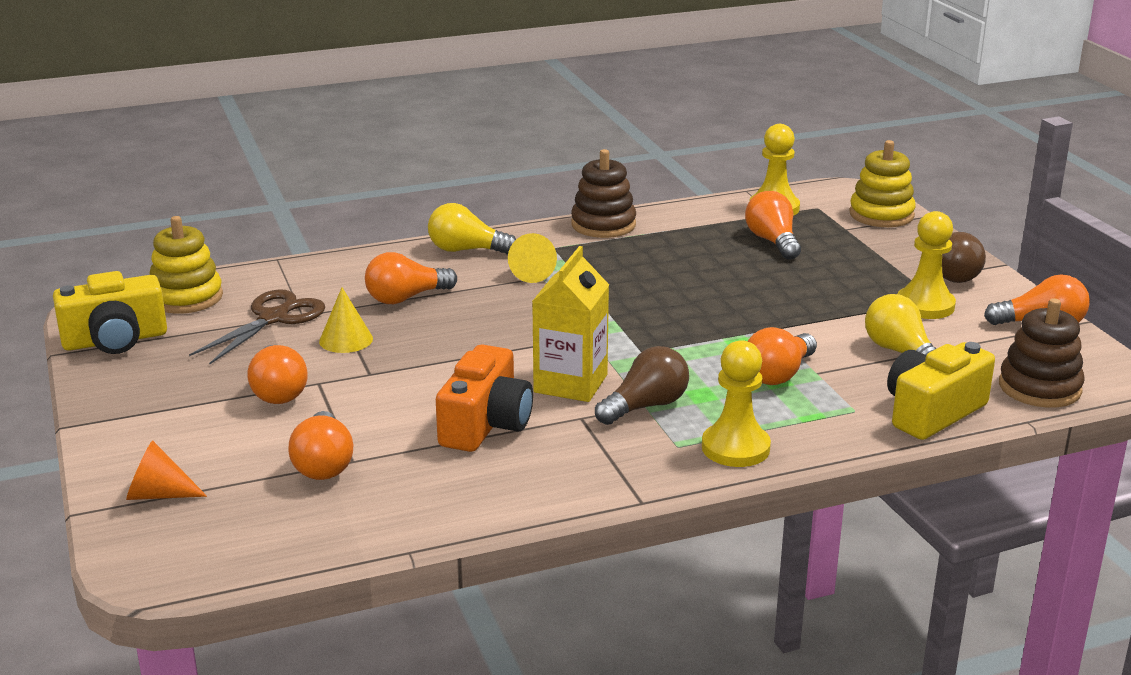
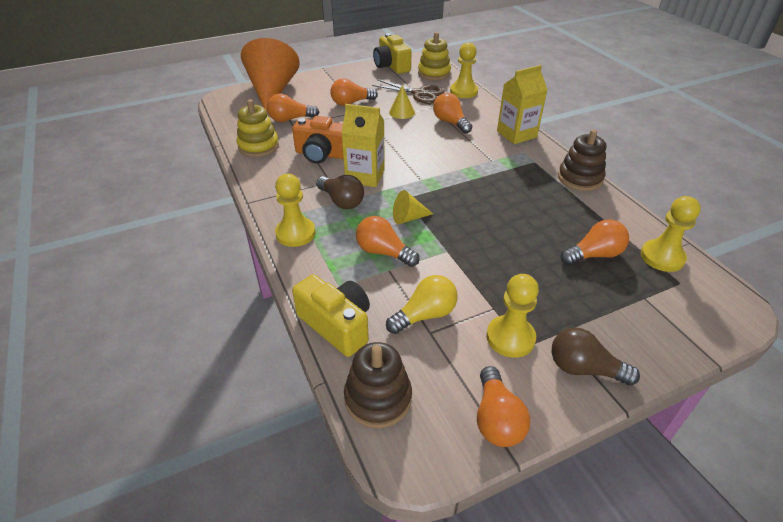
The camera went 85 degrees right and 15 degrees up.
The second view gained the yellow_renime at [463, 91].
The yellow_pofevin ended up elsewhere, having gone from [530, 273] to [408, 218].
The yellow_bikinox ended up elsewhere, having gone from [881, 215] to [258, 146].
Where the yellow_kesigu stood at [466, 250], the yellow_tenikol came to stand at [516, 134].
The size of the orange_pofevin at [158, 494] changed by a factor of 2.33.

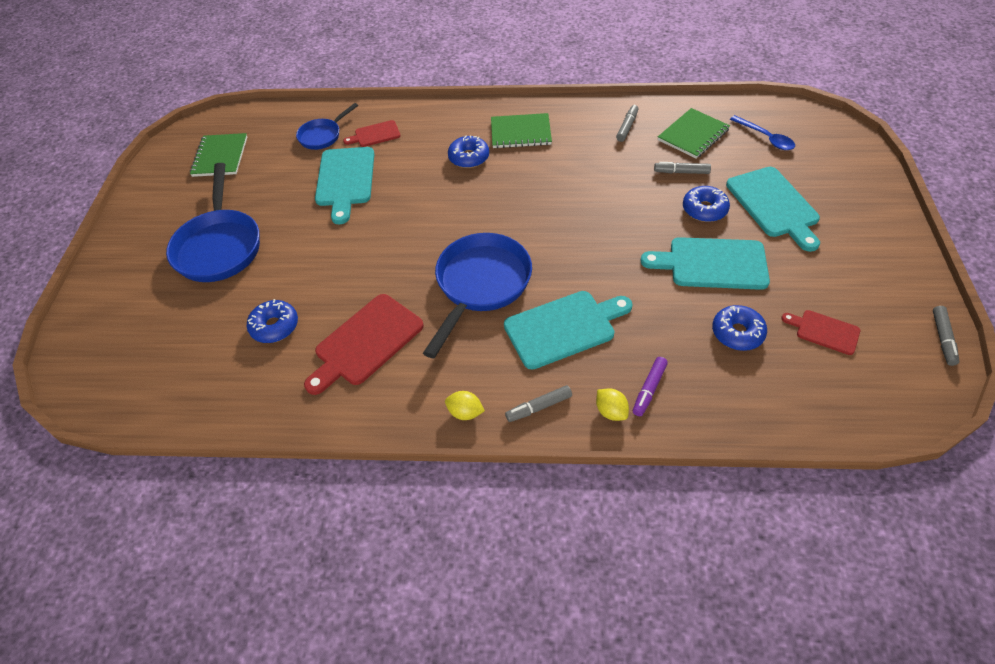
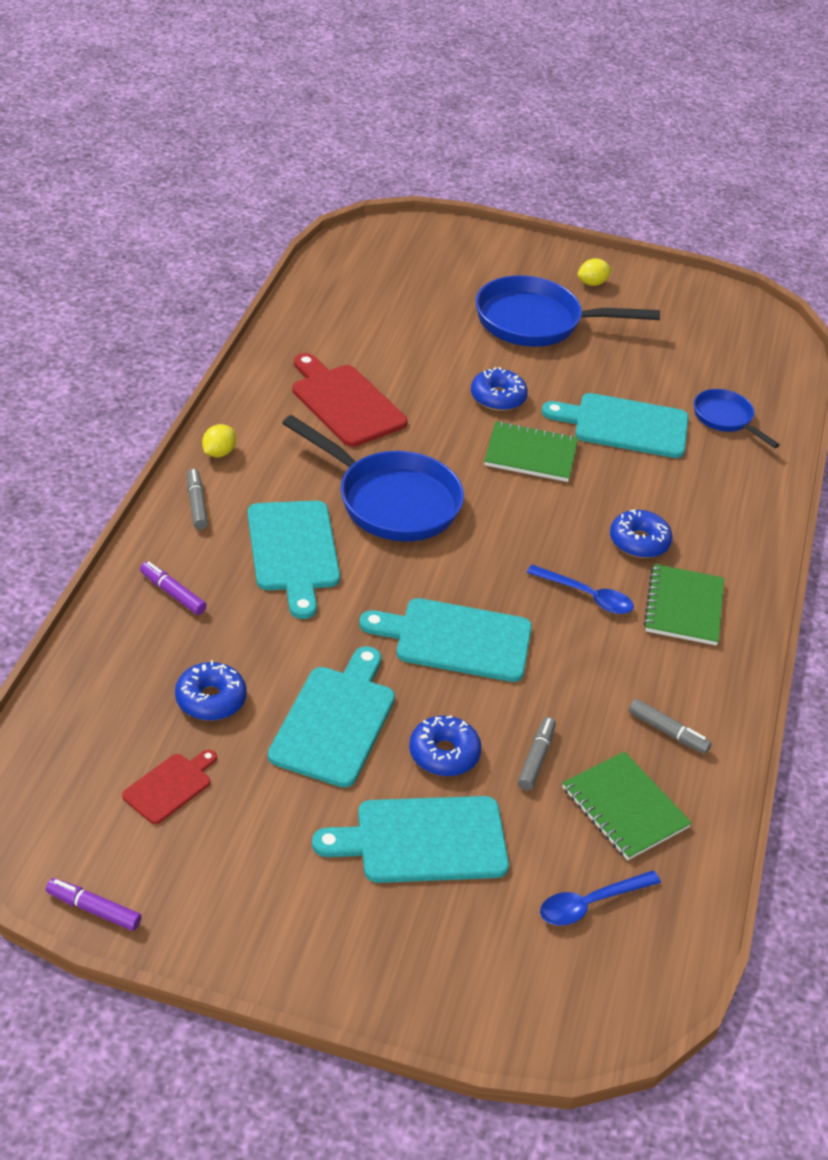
The camera went 95 degrees right and 10 degrees down.
The second view lost the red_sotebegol at [375, 134].
The second view gained the turquoise_sotebegol at [456, 640].
The second view gained the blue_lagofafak at [587, 596].
The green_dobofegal ended up elsewhere, having gone from [220, 156] to [530, 454].
The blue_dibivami ended up elsewhere, having gone from [274, 326] to [498, 397].
The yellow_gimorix ended up elsewhere, having gone from [611, 411] to [592, 283].
What was the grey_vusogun at [942, 339] turned into the purple_vusogun at [94, 909].

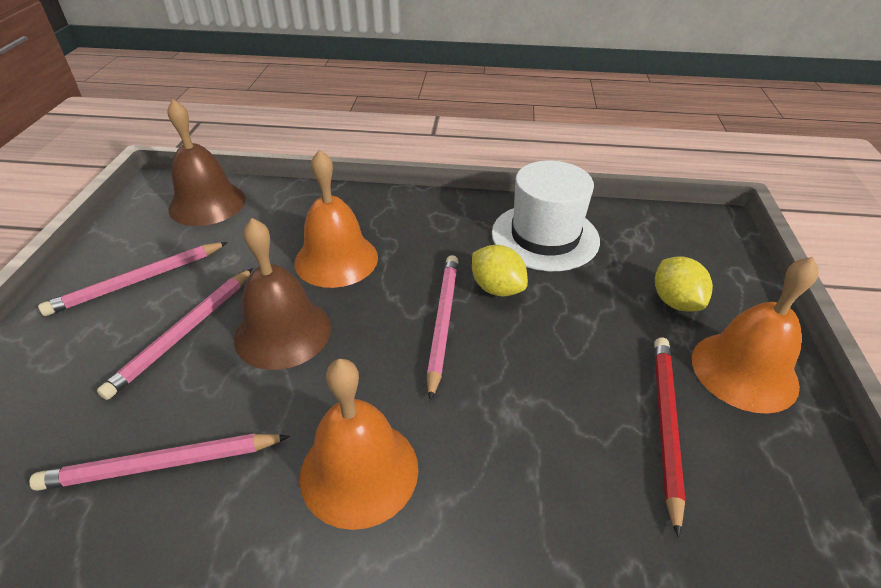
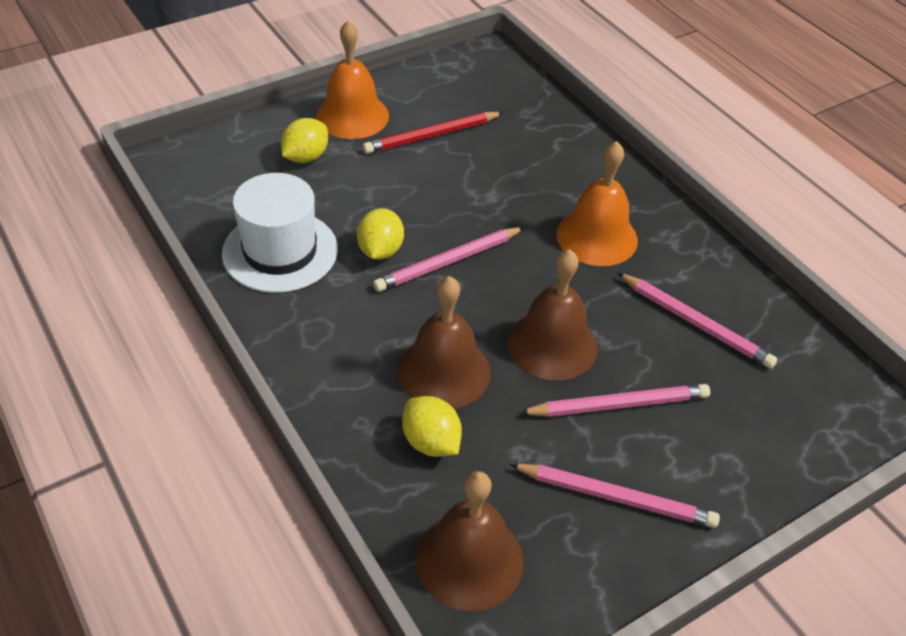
The camera went 130 degrees left and 5 degrees up.
The second view gained the yellow_gimorix at [431, 442].
What was the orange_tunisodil at [336, 259] turned into the brown_tunisodil at [444, 371].

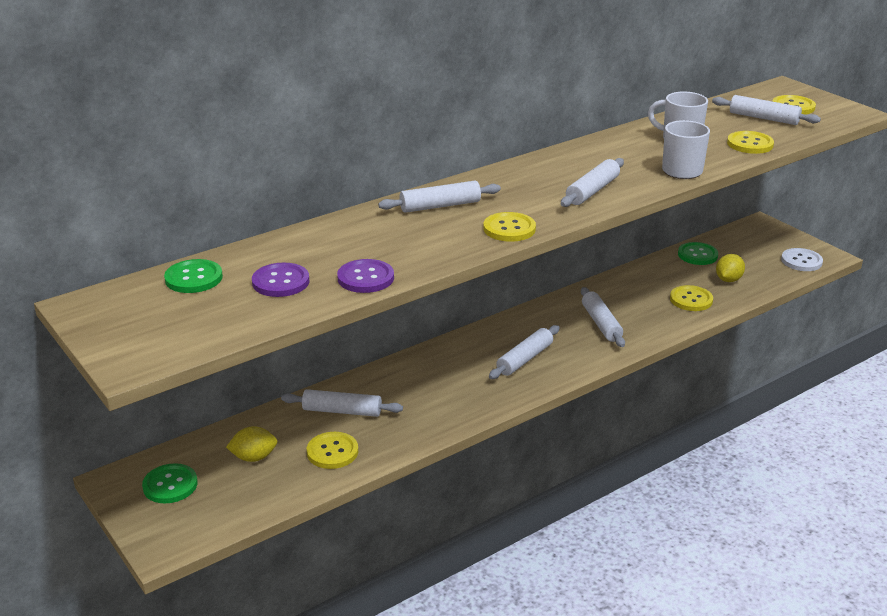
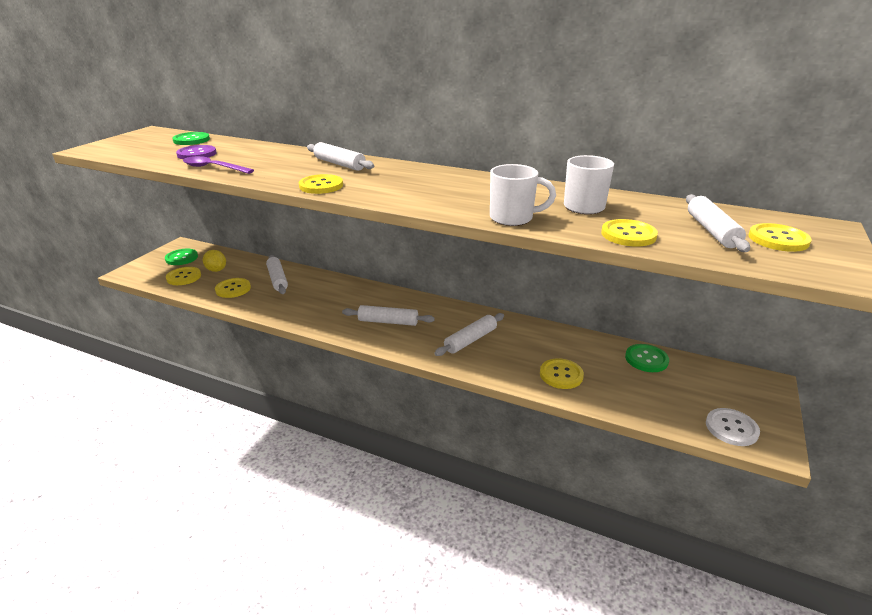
The camera went 60 degrees right and 0 degrees up.
The second view lost the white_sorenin at [592, 191].
The second view lost the yellow_gimorix at [728, 280].
The second view gained the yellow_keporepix at [184, 277].
Where the purple_keporepix stood at [365, 278], the purple_lagofafak came to stand at [213, 168].

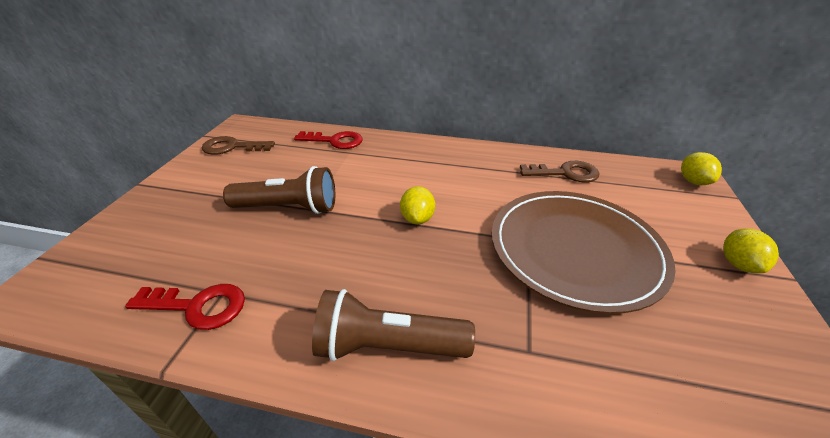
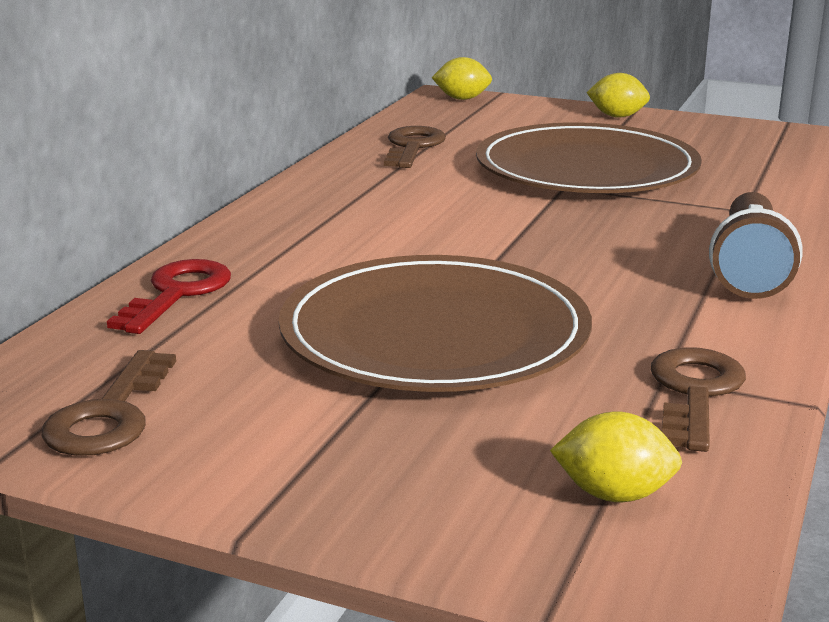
The camera went 80 degrees left and 15 degrees down.
The yellow_gimorix ended up elsewhere, having gone from [417, 218] to [614, 494].
Where the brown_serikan stood at [289, 208], the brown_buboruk came to stand at [434, 334].
What was the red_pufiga at [198, 306] turned into the brown_pufiga at [695, 392].

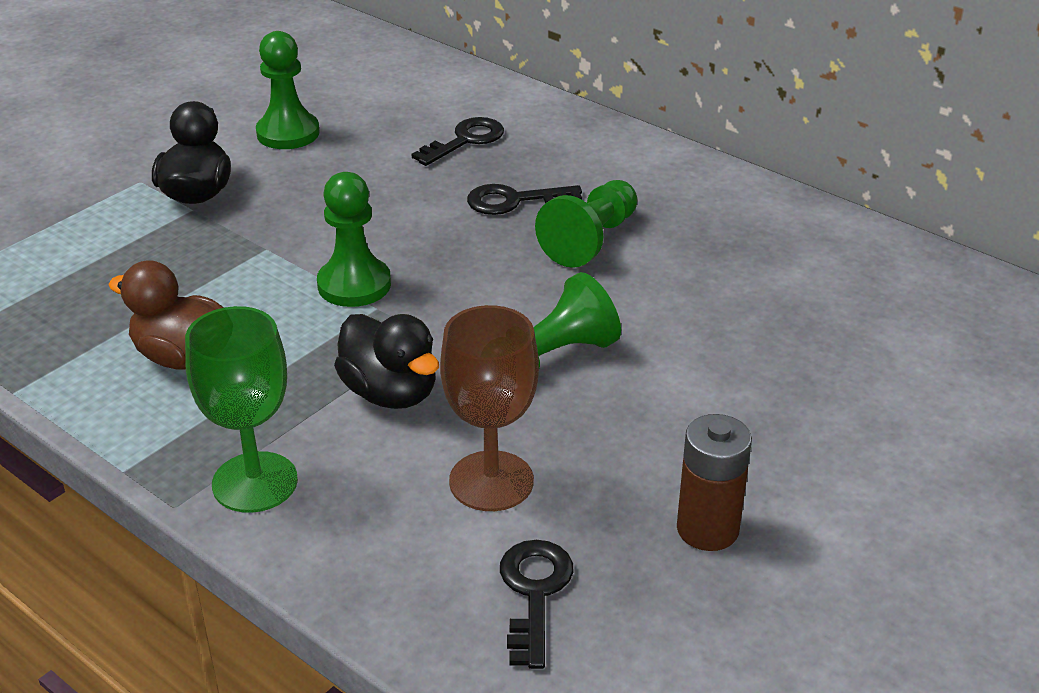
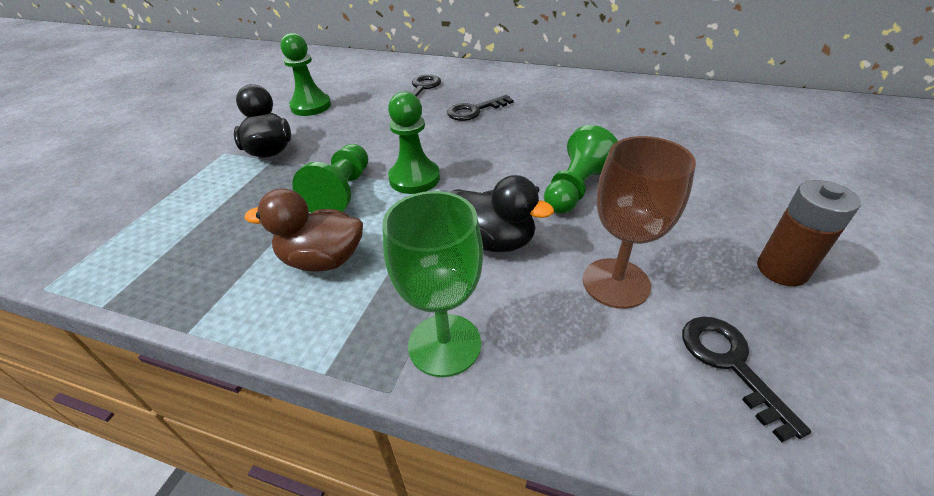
The camera went 20 degrees left and 5 degrees up.
The green_renime ended up elsewhere, having gone from [591, 240] to [342, 192].

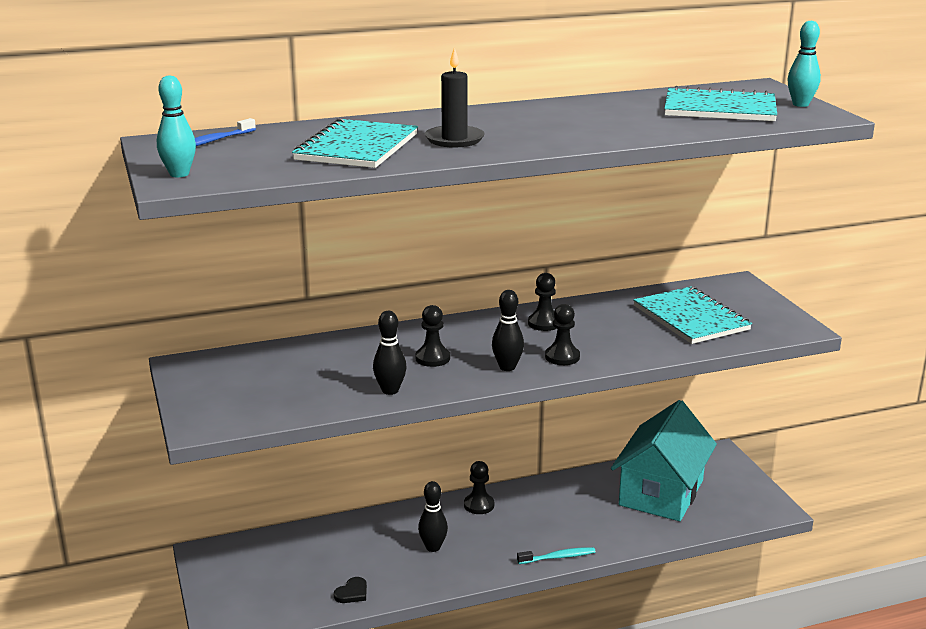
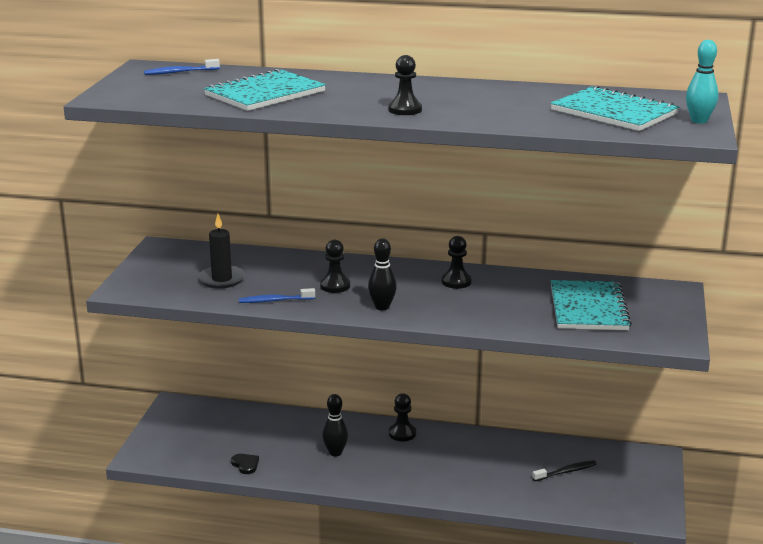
The camera went 30 degrees right and 0 degrees up.
The second view lost the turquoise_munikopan at [179, 174].
The second view lost the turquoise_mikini at [558, 557].
The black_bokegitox ended up elsewhere, having gone from [454, 139] to [222, 279].
The black_renime ended up elsewhere, having gone from [562, 357] to [405, 110].
Where the black_munikopan stood at [390, 390], the blue_mikini came to stand at [275, 300].
Where the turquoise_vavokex stood at [661, 493], the black_mikini came to stand at [566, 472].
The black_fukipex at [352, 593] ended up facing another way, 105 degrees counterclockwise from before.

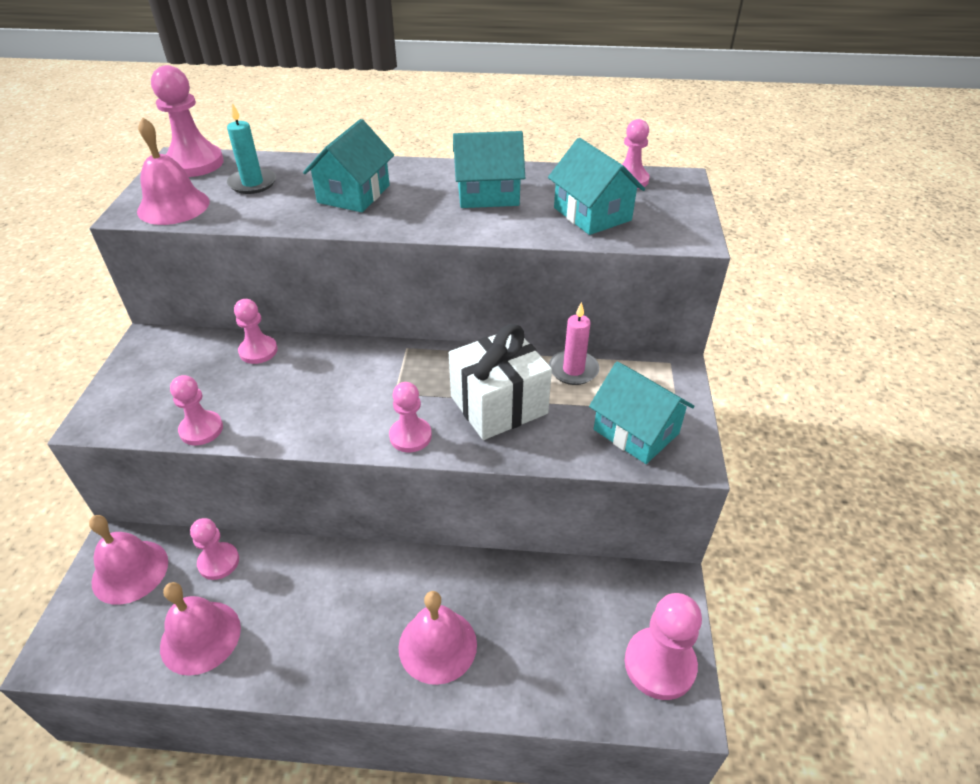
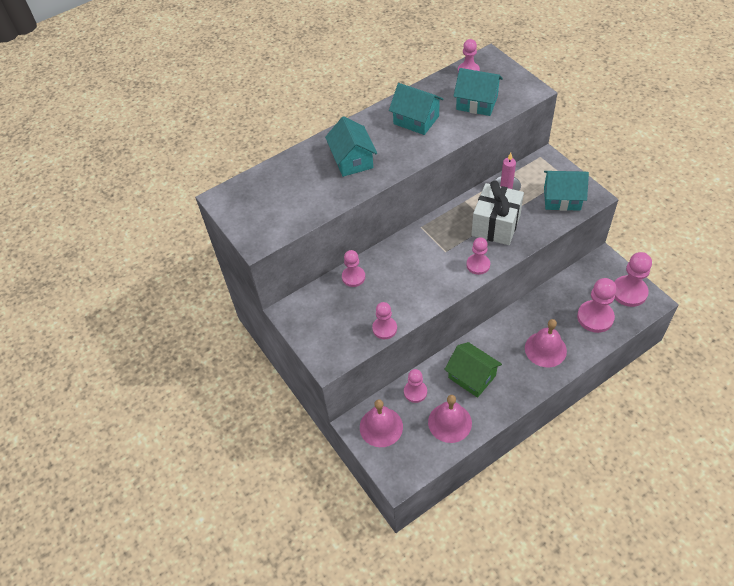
The camera went 35 degrees left and 10 degrees up.
The second view lost the pink_tunisodil at [173, 206].
The second view lost the turquoise_bokegitox at [252, 183].
The second view gained the green_vavokex at [472, 377].
The pink_renime ended up elsewhere, having gone from [194, 163] to [595, 317].
The turquoise_vavokex at [488, 194] ended up facing another way, 75 degrees clockwise from before.

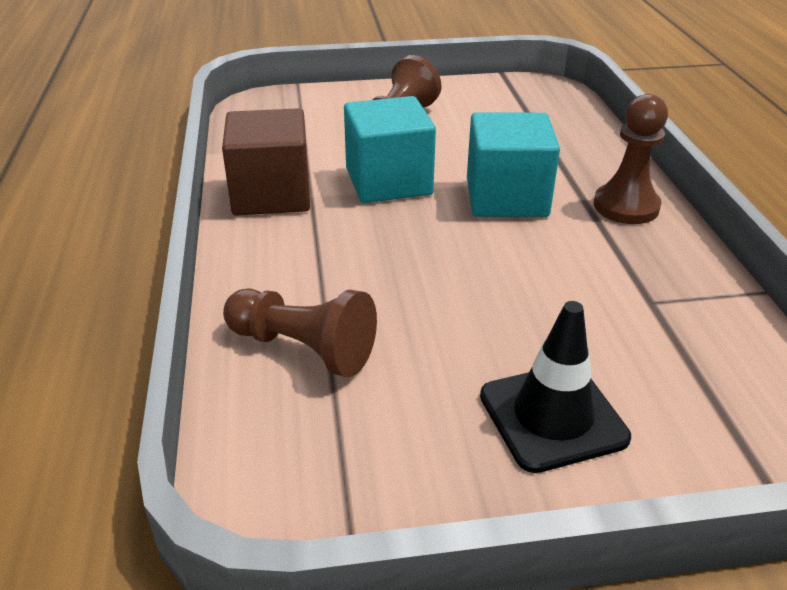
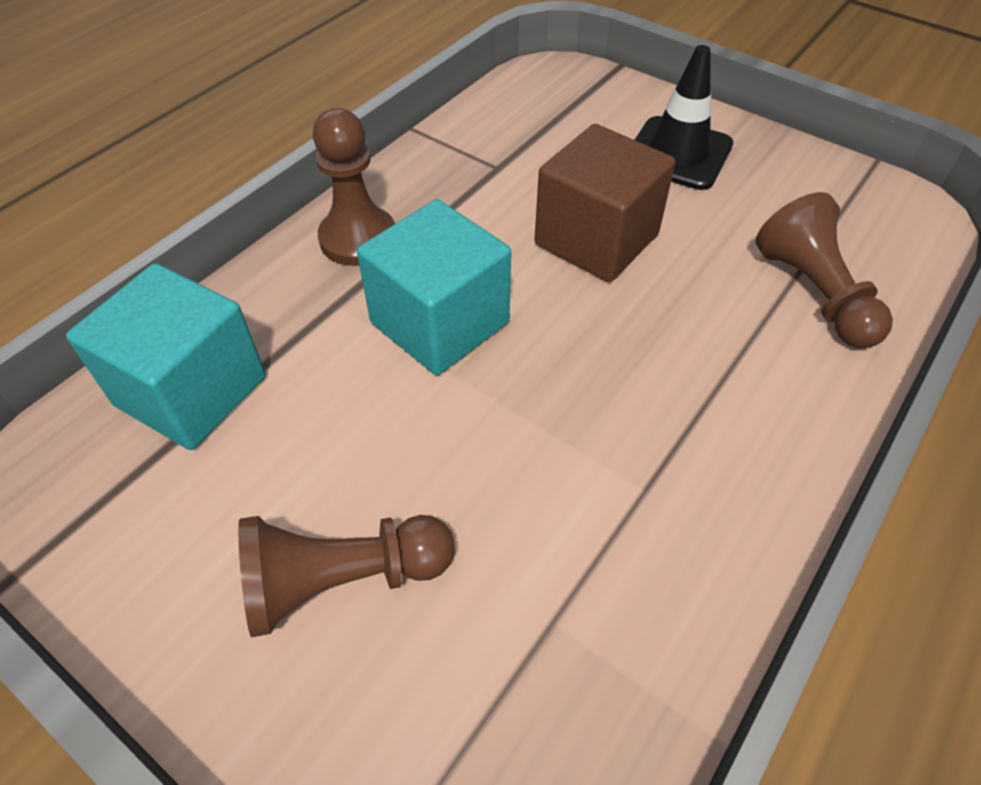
The camera went 135 degrees left and 15 degrees up.
The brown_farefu ended up elsewhere, having gone from [271, 195] to [596, 240].
The turquoise_farefu ended up elsewhere, having gone from [388, 182] to [191, 391].

